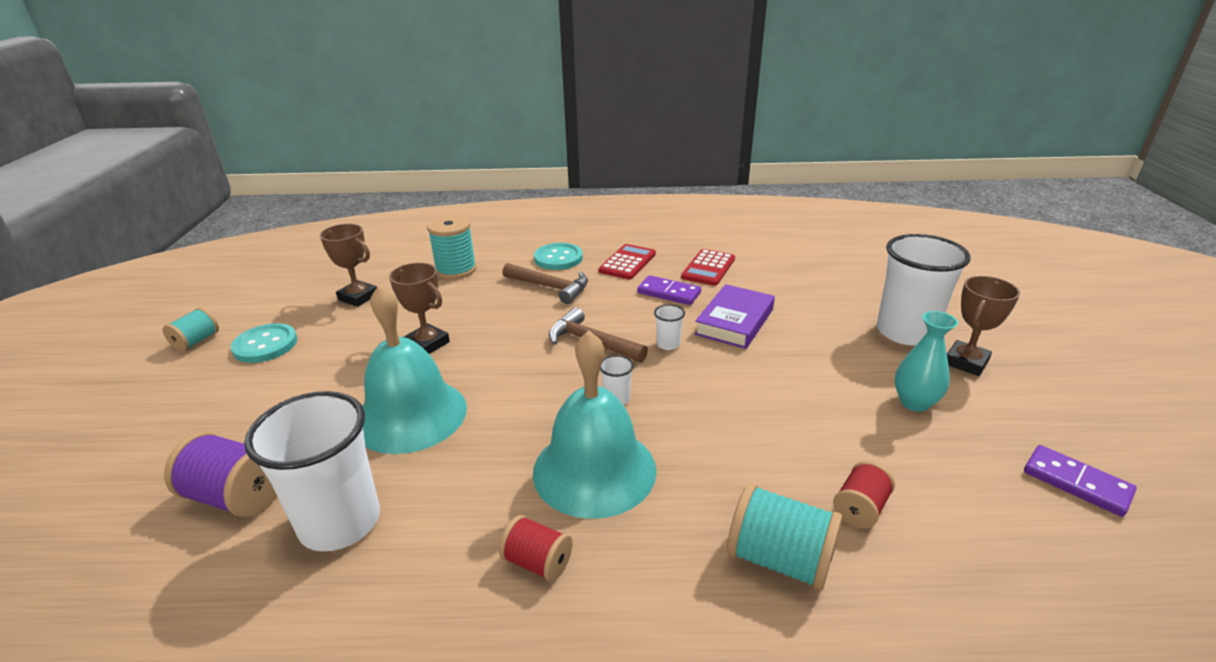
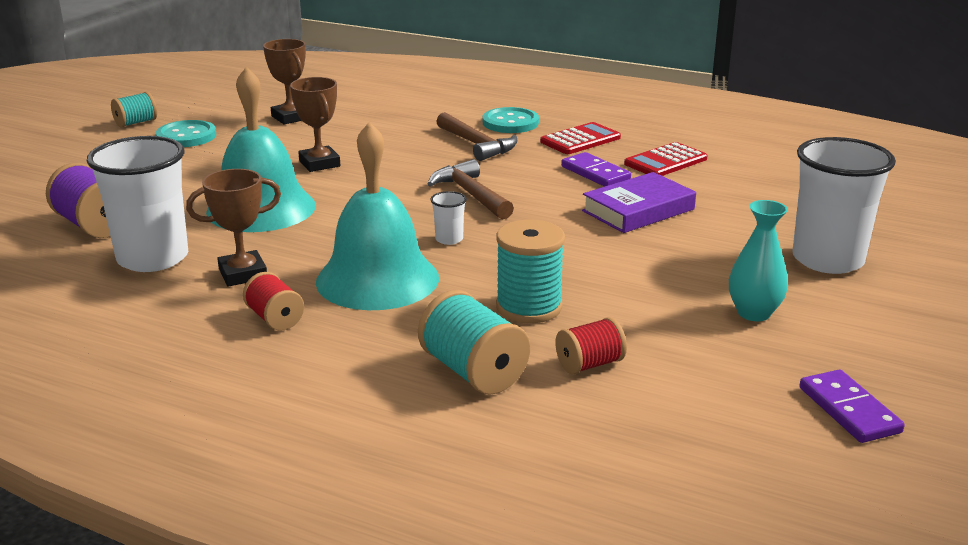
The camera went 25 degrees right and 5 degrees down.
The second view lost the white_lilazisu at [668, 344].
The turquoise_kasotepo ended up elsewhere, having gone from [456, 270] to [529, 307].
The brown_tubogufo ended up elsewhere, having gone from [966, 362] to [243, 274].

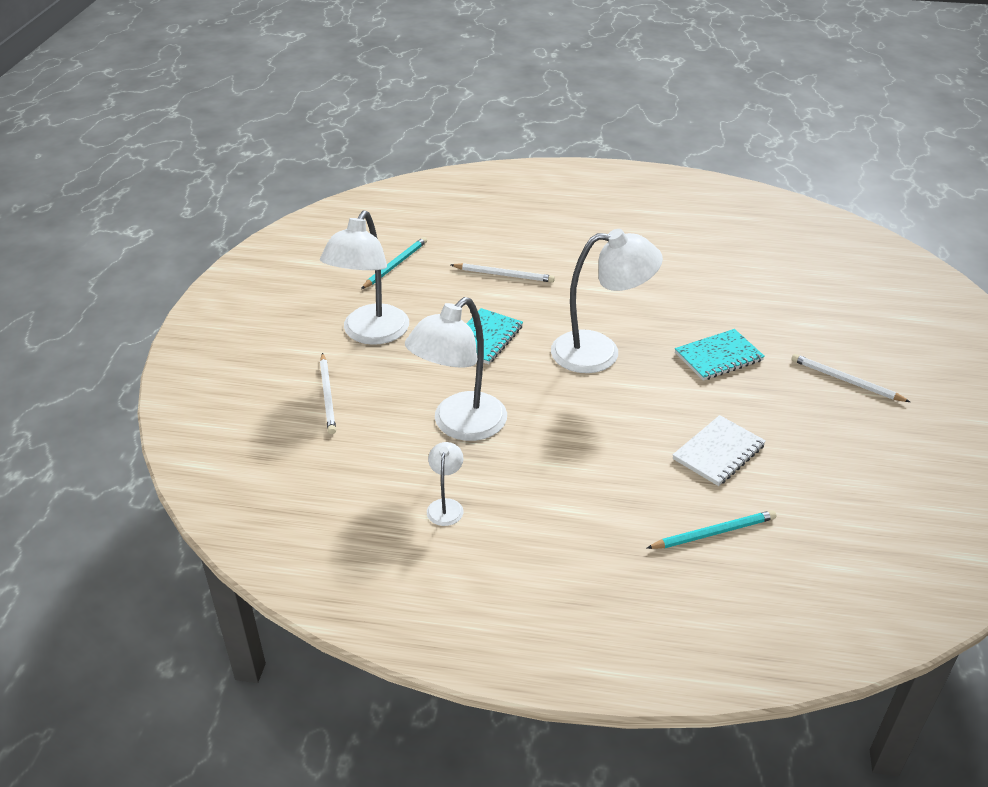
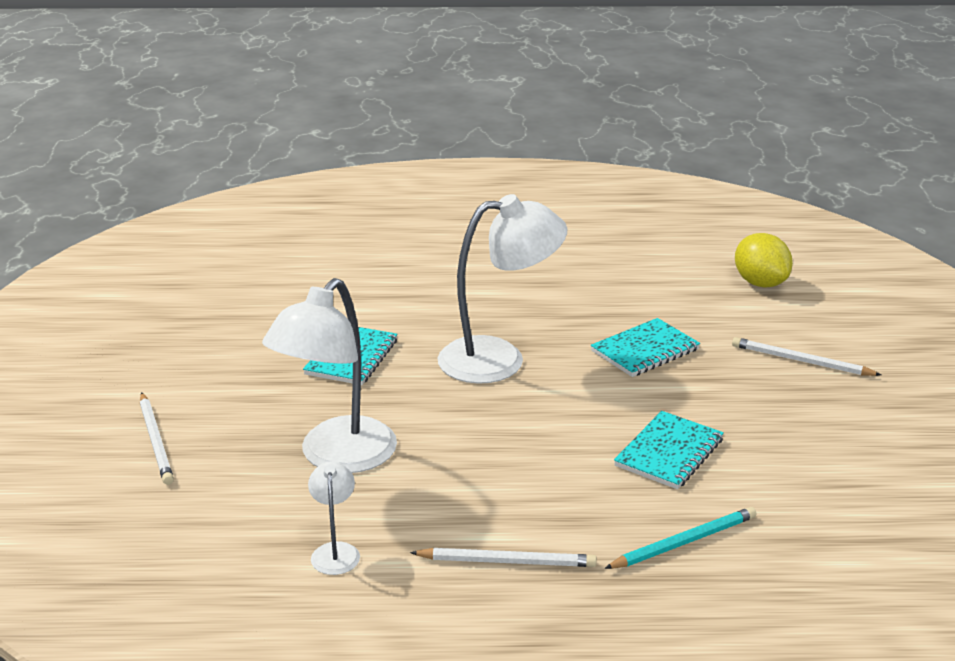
The camera went 10 degrees left and 10 degrees down.
The second view lost the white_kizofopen at [370, 334].
The second view lost the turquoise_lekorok at [395, 265].
The second view gained the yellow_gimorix at [760, 283].
The white_lekorok ended up elsewhere, having gone from [503, 275] to [506, 561].
What was the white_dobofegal at [718, 452] turned into the turquoise_dobofegal at [669, 453].

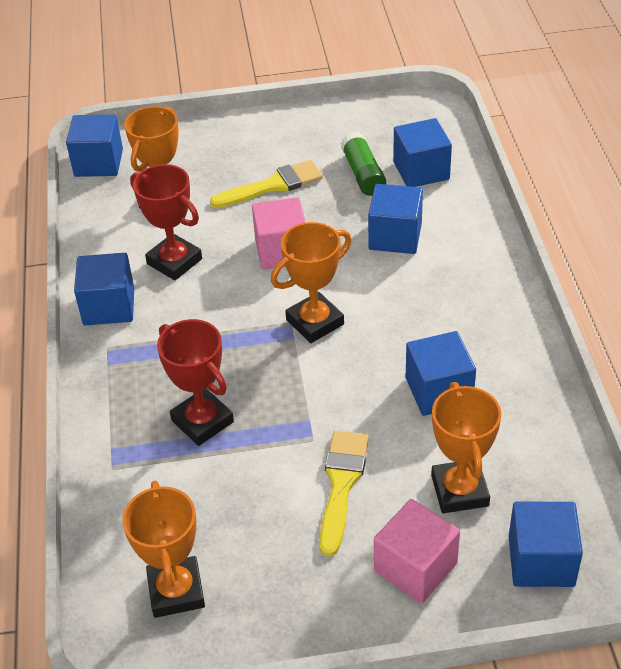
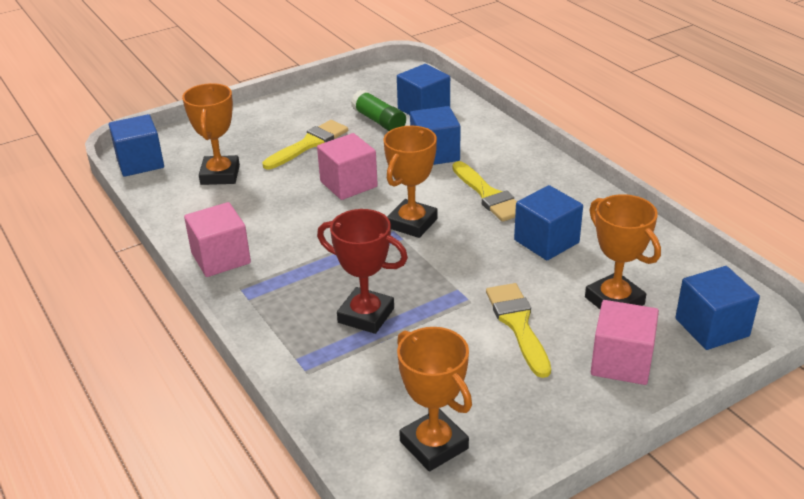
The camera went 25 degrees left and 10 degrees down.
The second view lost the red_tubogufo at [174, 261].
The second view gained the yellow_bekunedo at [488, 195].
What was the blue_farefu at [109, 306] turned into the pink_farefu at [221, 258].

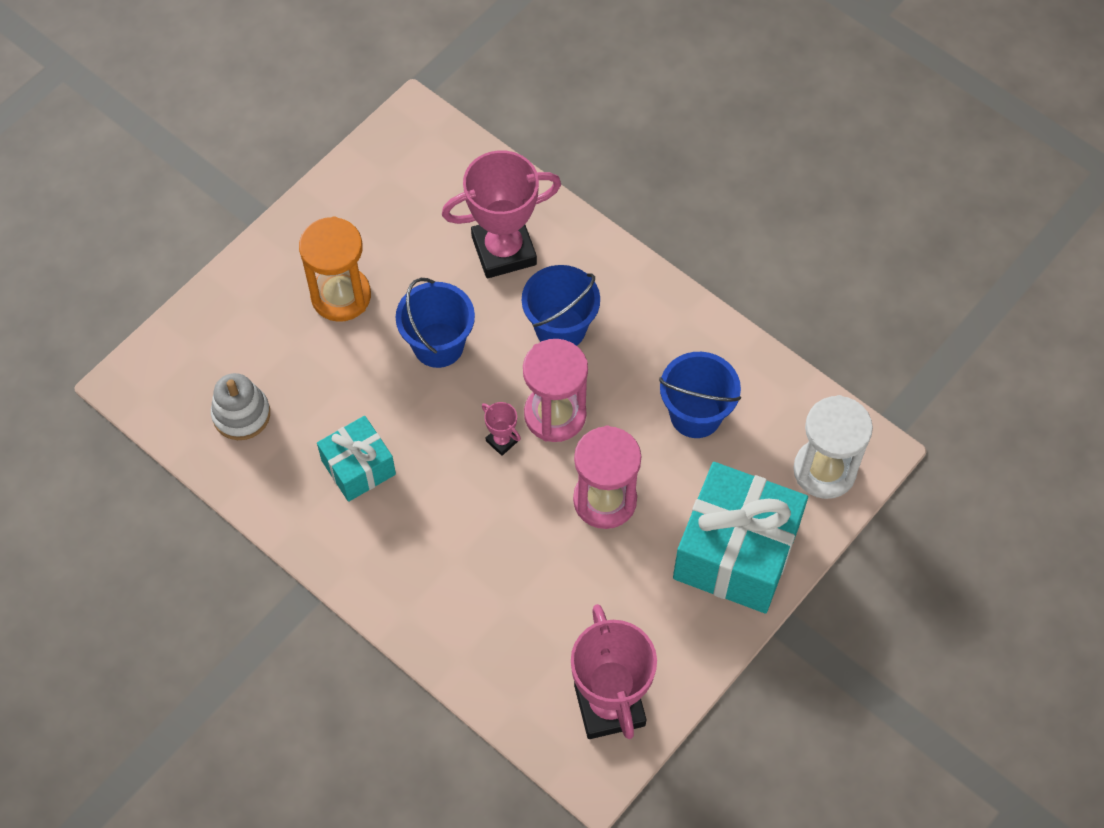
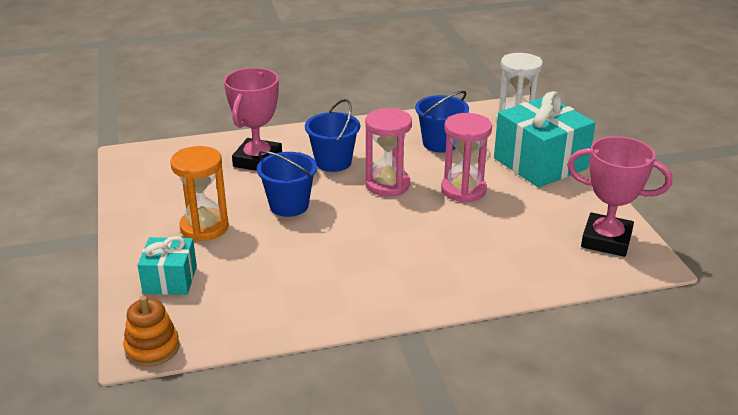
The camera went 55 degrees left and 30 degrees down.
The second view lost the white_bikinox at [241, 414].
The second view lost the pink_tubogufo at [502, 441].
The second view gained the orange_bikinox at [152, 348].
The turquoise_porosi ended up elsewhere, having gone from [358, 467] to [170, 279].

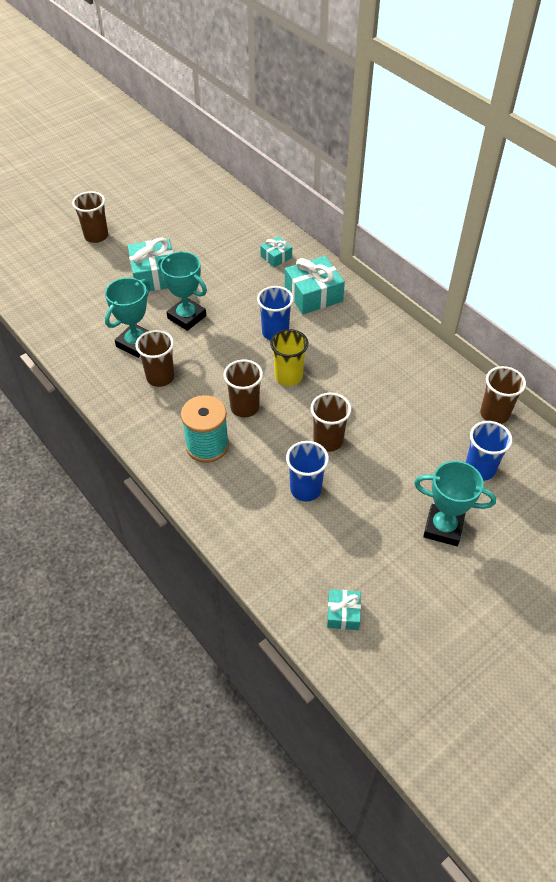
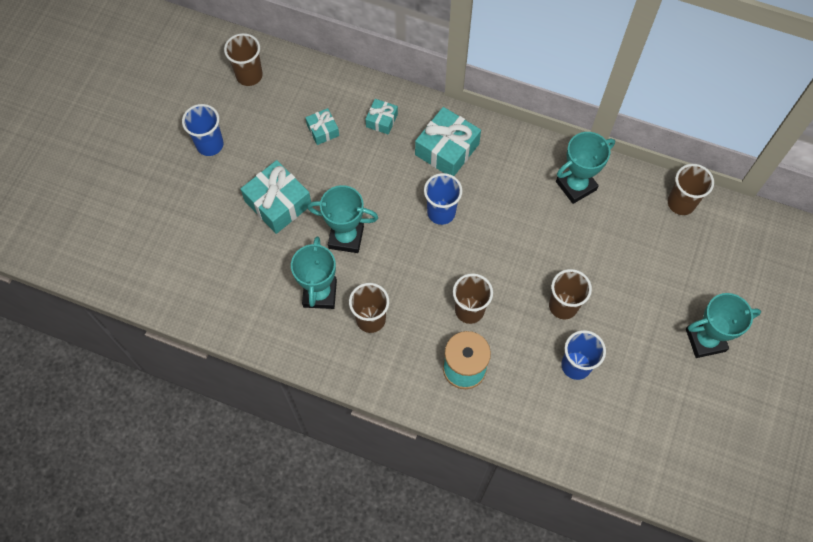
The camera went 30 degrees left and 15 degrees up.
The second view lost the yellow_lilazisu at [288, 376].
The second view gained the turquoise_tubogufo at [576, 186].
The brown_lilazisu ended up elsewhere, having gone from [96, 236] to [249, 75].
The turquoise_porosi ended up elsewhere, having gone from [343, 614] to [323, 130].
The blue_lilazisu ended up elsewhere, having gone from [479, 469] to [210, 145].

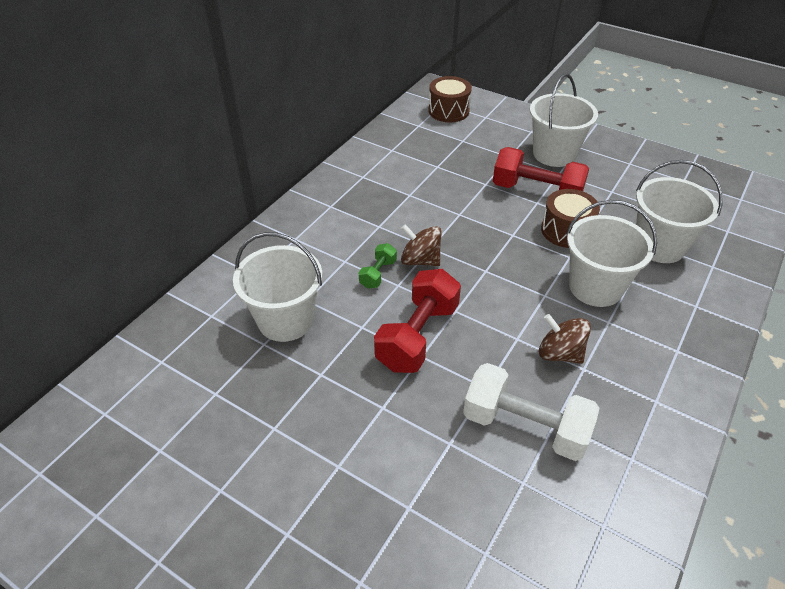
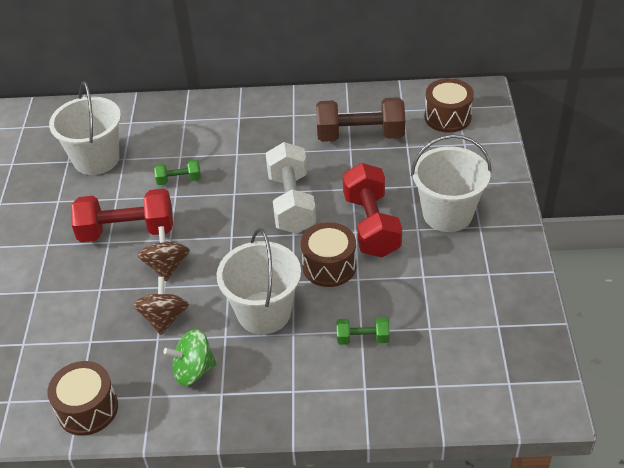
The camera went 60 degrees right and 0 degrees up.
The second view gained the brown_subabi at [87, 409].
The second view gained the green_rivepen at [193, 370].
The second view gained the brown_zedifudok at [360, 135].
The brown_rivepen ended up elsewhere, having gone from [420, 260] to [167, 266].
The white_zedifudok ended up elsewhere, having gone from [525, 426] to [291, 203].
Where the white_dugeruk stood at [659, 246], the green_zedifudok came to stand at [362, 338].

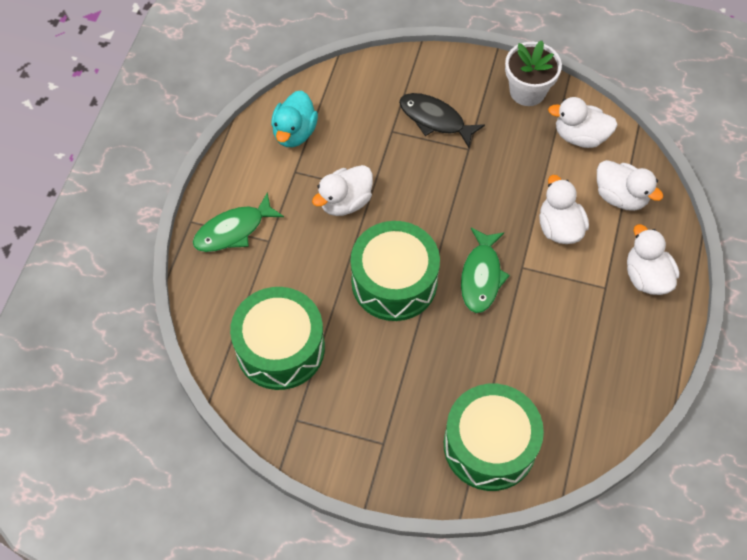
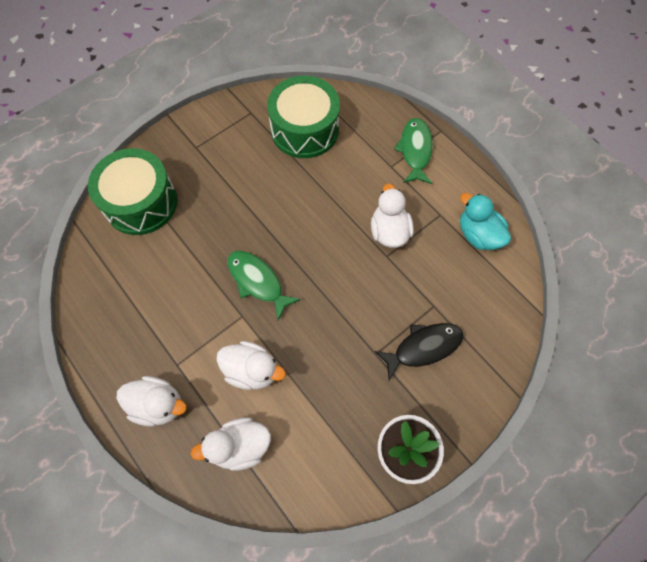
The camera went 125 degrees right and 5 degrees up.
The second view lost the green_subabi at [394, 282].
The second view lost the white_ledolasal at [580, 136].

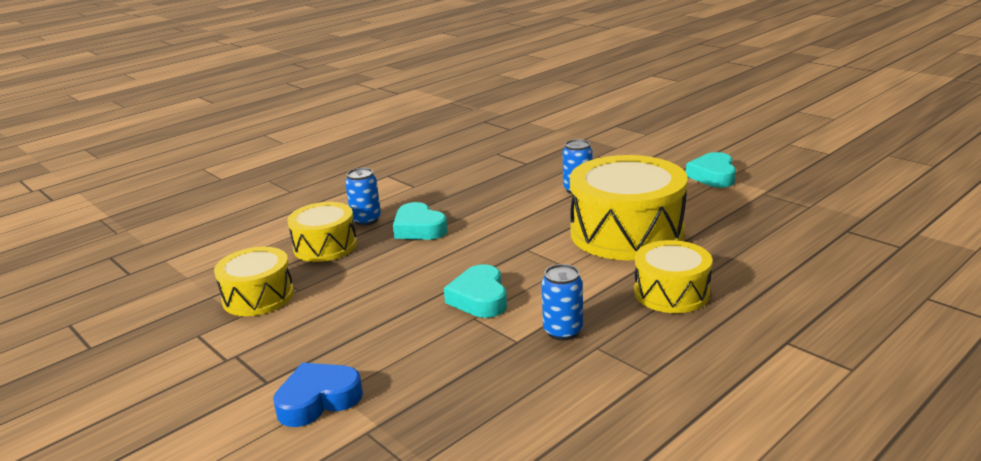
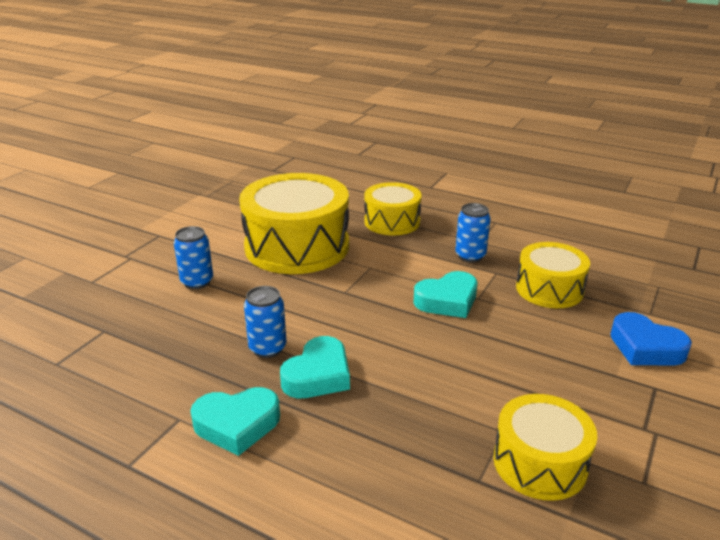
The camera went 110 degrees left and 5 degrees up.
The yellow_subabi ended up elsewhere, having gone from [325, 246] to [549, 289].
The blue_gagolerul ended up elsewhere, having gone from [366, 220] to [267, 348].
The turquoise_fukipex ended up elsewhere, having gone from [713, 176] to [237, 425].

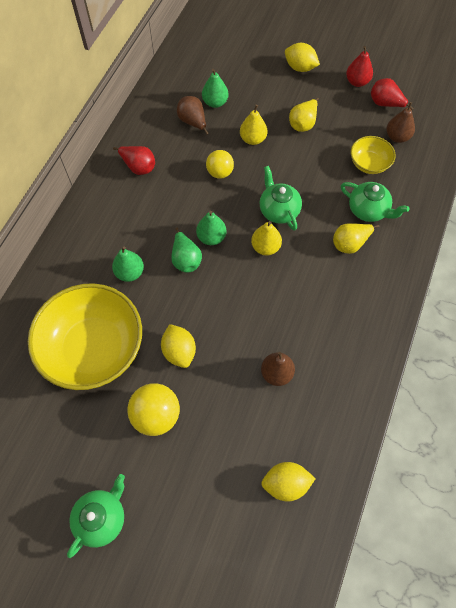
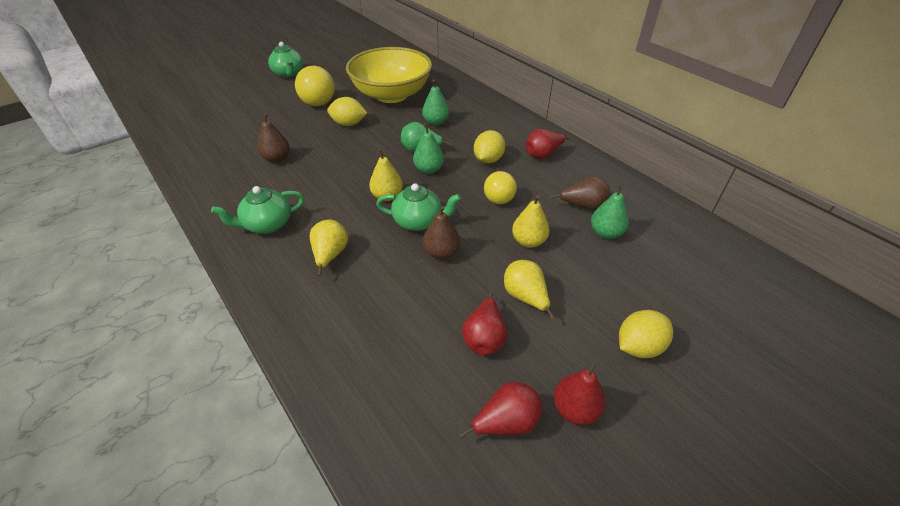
The camera went 120 degrees right and 20 degrees down.
The second view lost the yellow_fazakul at [369, 164].
The second view gained the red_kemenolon at [484, 338].
The yellow_gimorix ended up elsewhere, having gone from [286, 483] to [488, 160].
The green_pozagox ended up elsewhere, having gone from [368, 210] to [267, 224].
The brown_kemenolon ended up elsewhere, having gone from [397, 137] to [441, 253].

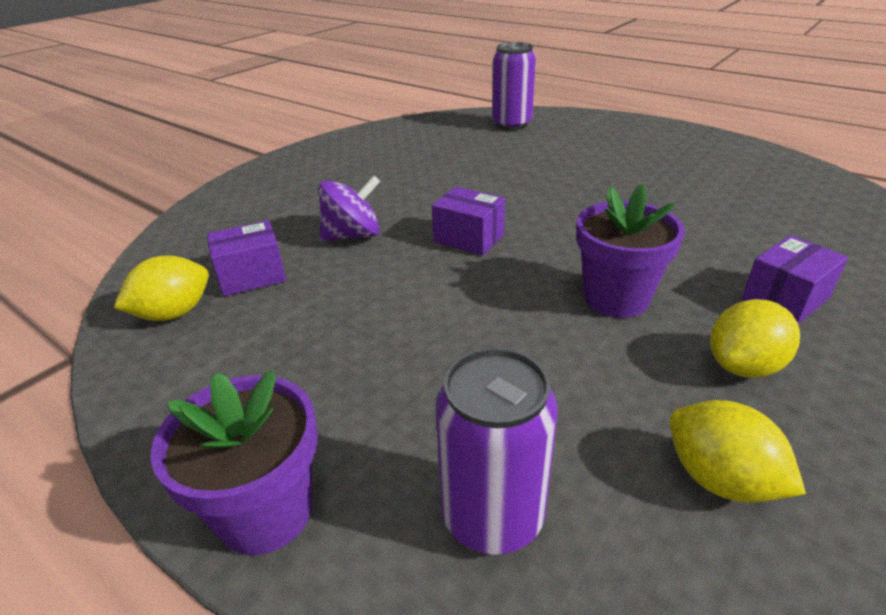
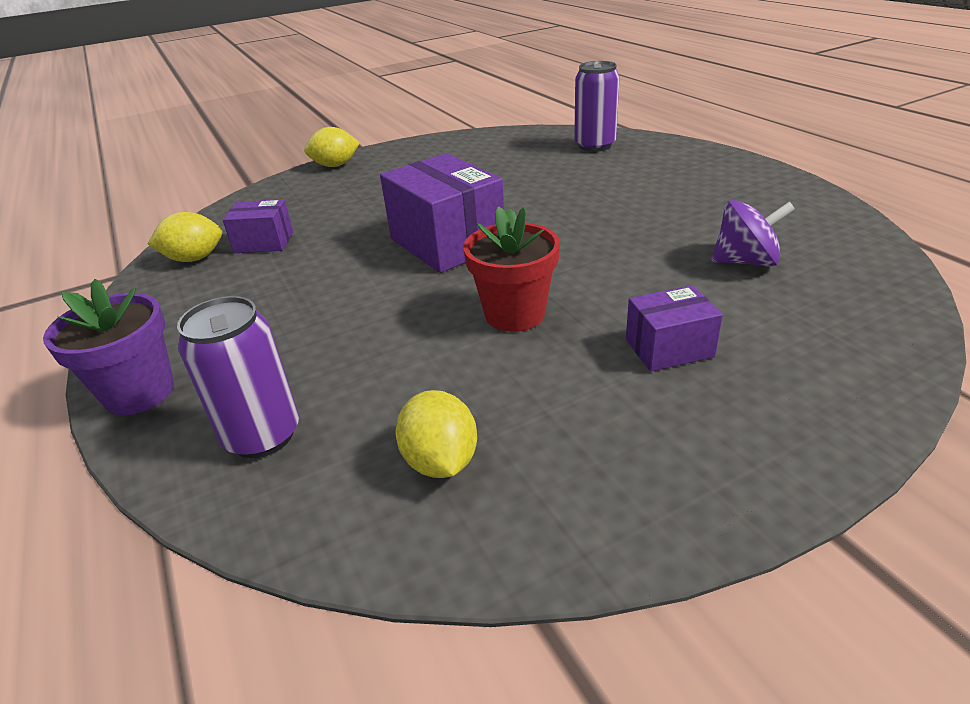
The camera went 25 degrees right and 0 degrees up.
The purple_rivepen ended up elsewhere, having gone from [353, 235] to [745, 261].
The yellow_gimorix ended up elsewhere, having gone from [743, 366] to [335, 165].
What was the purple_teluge at [616, 298] turned into the red_teluge at [514, 314].
The size of the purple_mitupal at [468, 238] changed by a factor of 1.83.

